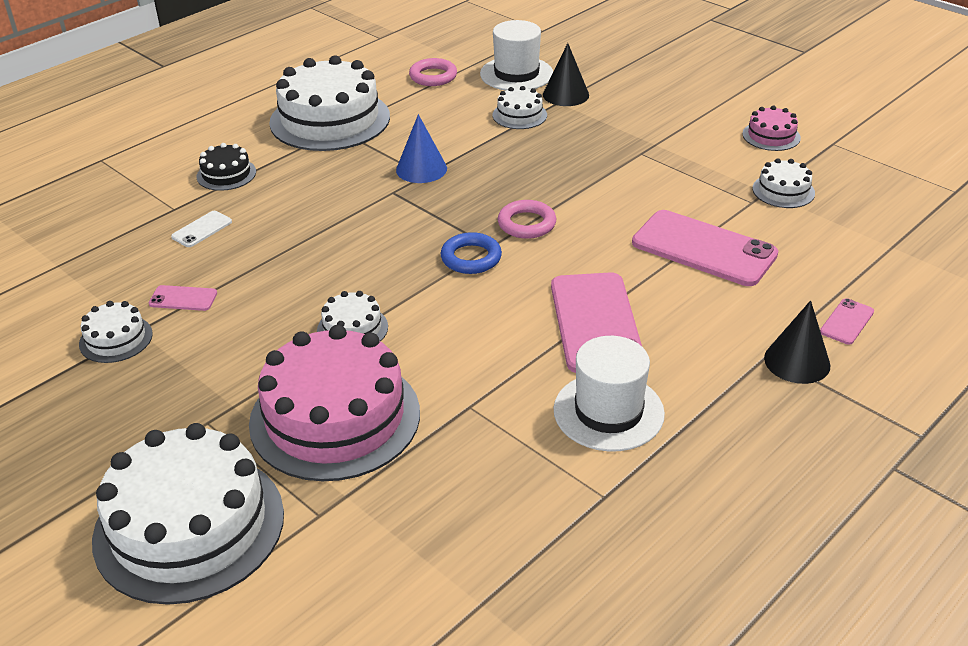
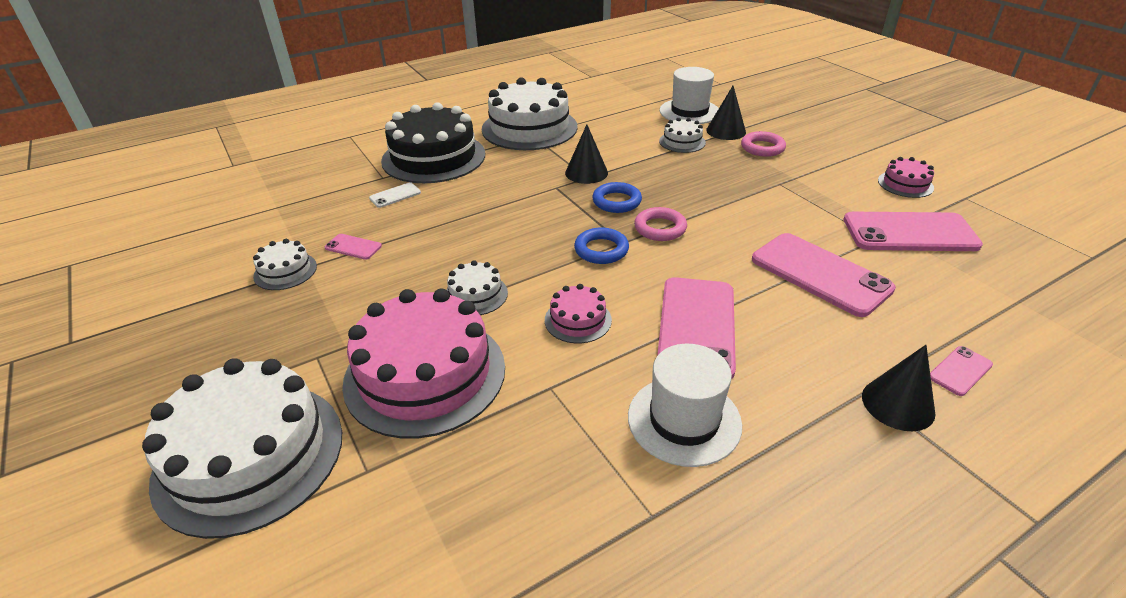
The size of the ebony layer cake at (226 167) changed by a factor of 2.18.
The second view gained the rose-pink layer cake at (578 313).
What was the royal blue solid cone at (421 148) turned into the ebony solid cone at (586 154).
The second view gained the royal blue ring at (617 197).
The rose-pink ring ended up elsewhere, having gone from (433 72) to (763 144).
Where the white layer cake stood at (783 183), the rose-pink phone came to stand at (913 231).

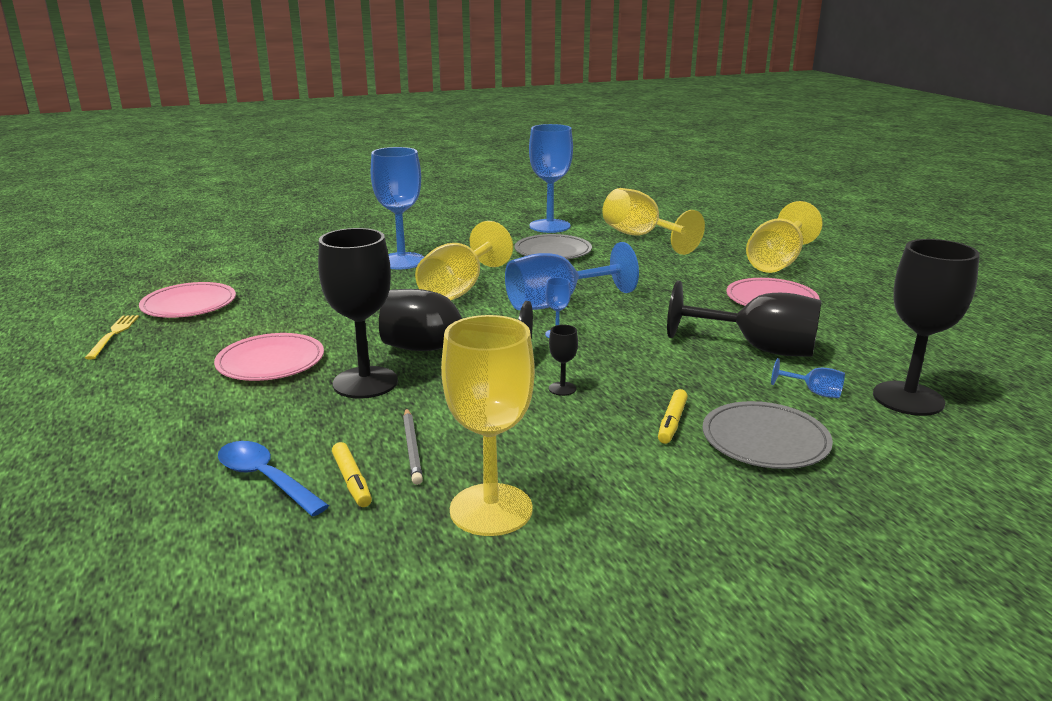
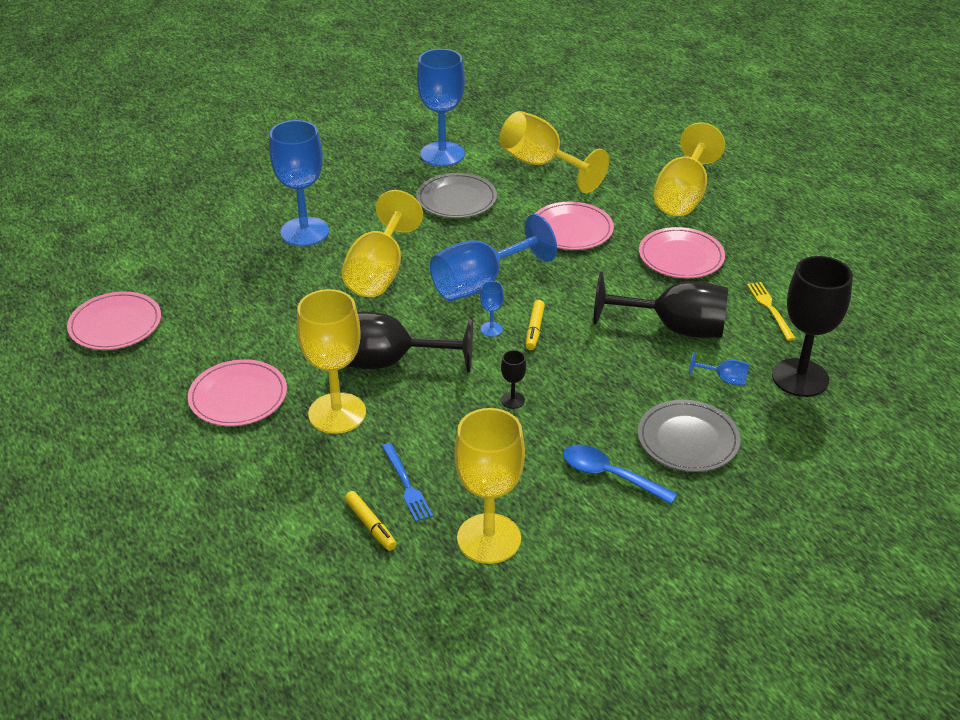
What was the ebony goblet at (358 313) turned into the bright yellow goblet at (331 361).
Where the grey pencil stood at (413 446), the royal blue table fork came to stand at (407 482).
The bright yellow marker ended up elsewhere, having gone from (673 416) to (535 325).
The second view gained the rose-pink plate at (574 226).
The royal blue spoon ended up elsewhere, having gone from (273 478) to (620 474).
The bright yellow table fork ended up elsewhere, having gone from (112 337) to (771 311).

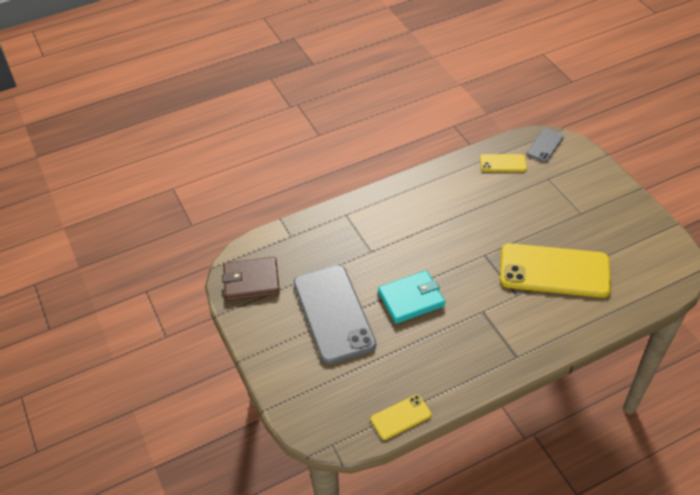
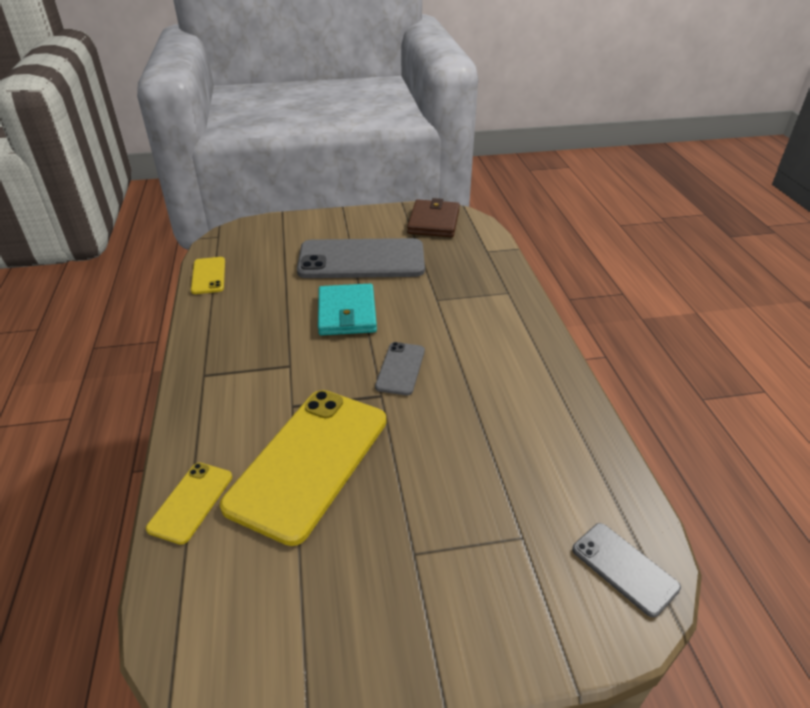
The bright yellow phone ended up elsewhere, having gone from (503 163) to (189 504).
The second view gained the grey phone at (400 368).

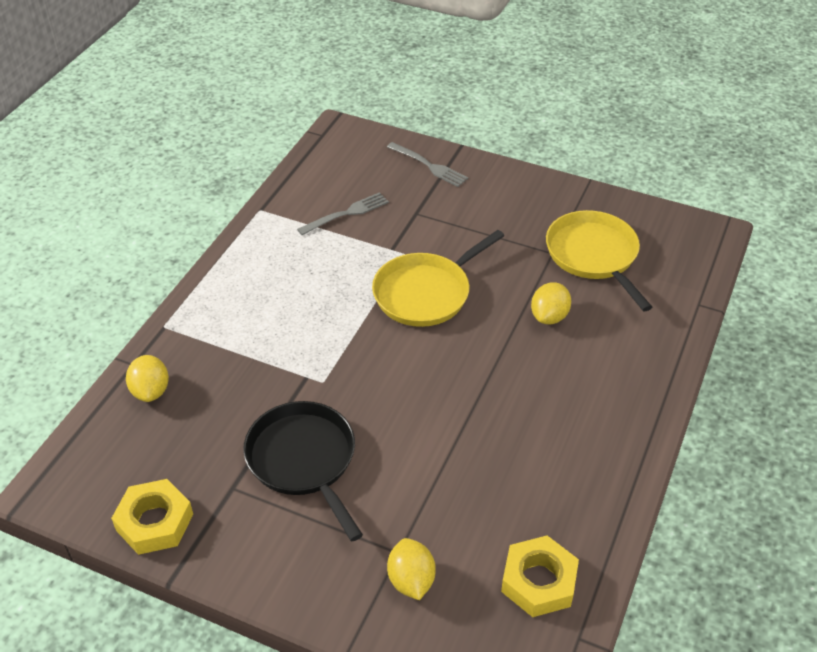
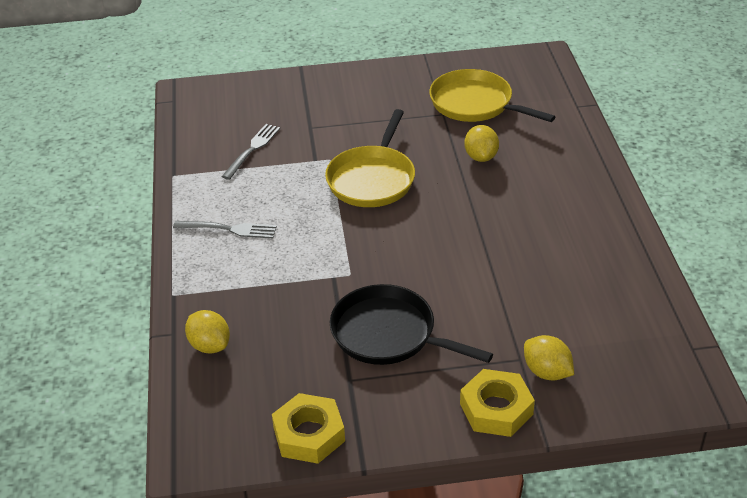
The grey table fork ended up elsewhere, having gone from (427 164) to (225 229).
The bright yellow hexagon nut ended up elsewhere, having gone from (540 576) to (497 403).

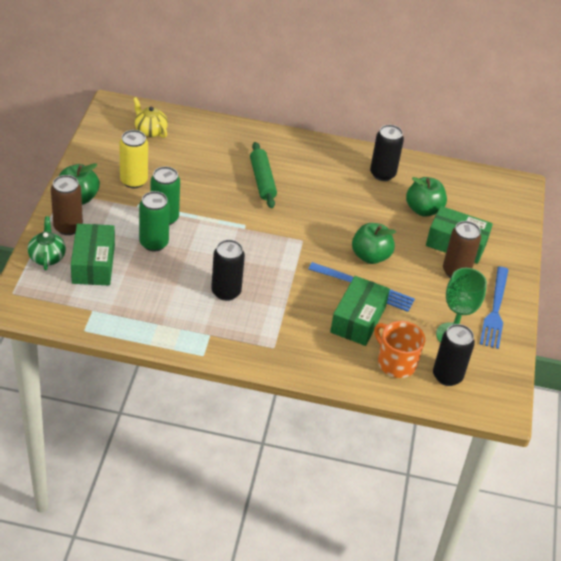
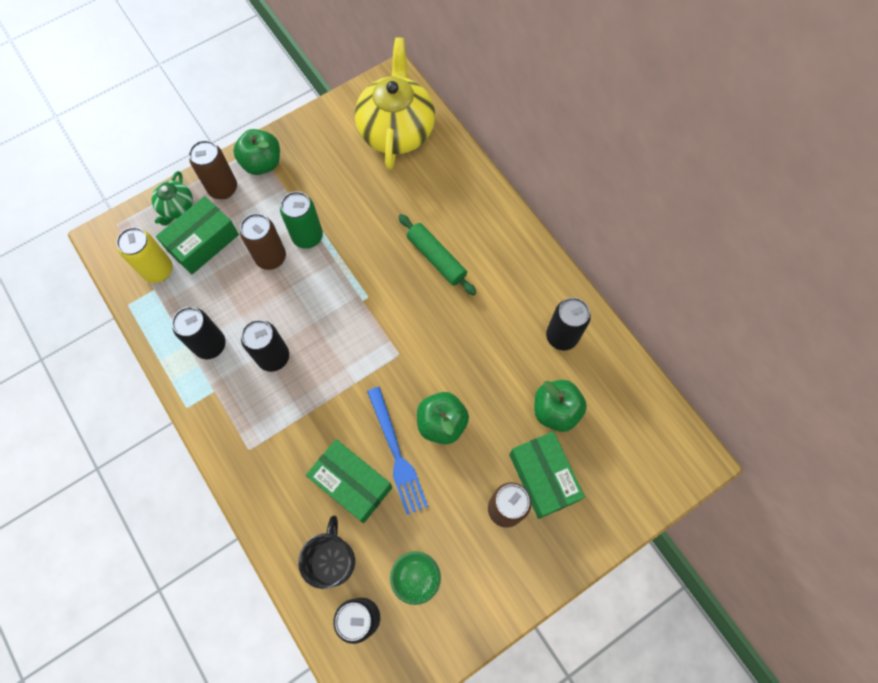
The bright yellow tin ended up elsewhere, having gone from (133 159) to (144 255).
The leaf-green tea pot at (47 243) ended up facing another way, 150 degrees clockwise from before.
The second view gained the ebony tin at (199 333).
What was the leaf-green tin at (154 221) turned into the brown tin at (263 241).
What was the bright orange coffee mug at (399 349) turned into the ebony coffee mug at (326 552).
The leaf-green box at (360 311) ended up facing another way, 60 degrees clockwise from before.
The size of the bright yellow tea pot at (150 117) changed by a factor of 2.08.
The leaf-green dough roller at (263 175) ended up facing another way, 75 degrees counterclockwise from before.
The second view lost the royal blue table fork at (494 308).

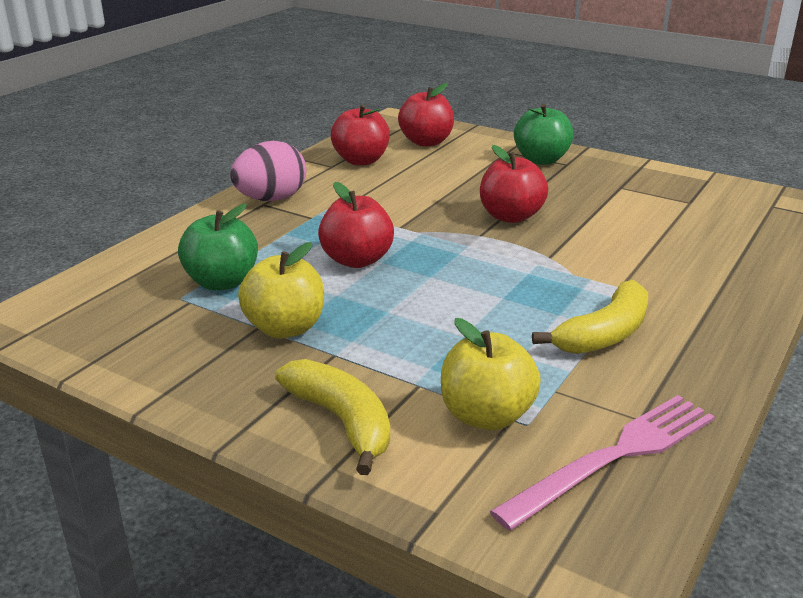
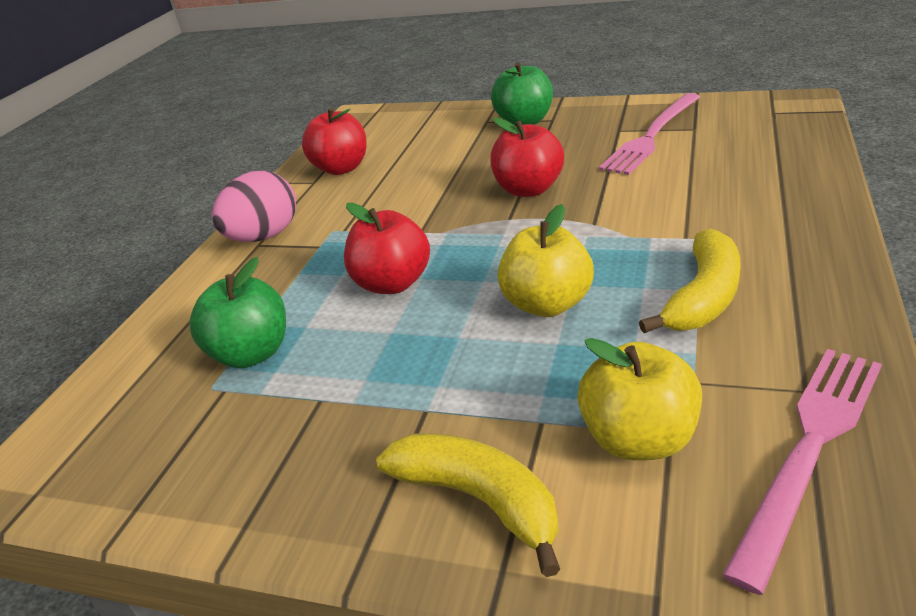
The bright yellow apple fruit ended up elsewhere, having gone from (281 290) to (545 260).
The second view gained the rose-pink table fork at (649 134).
The second view lost the scarlet apple fruit at (426 115).

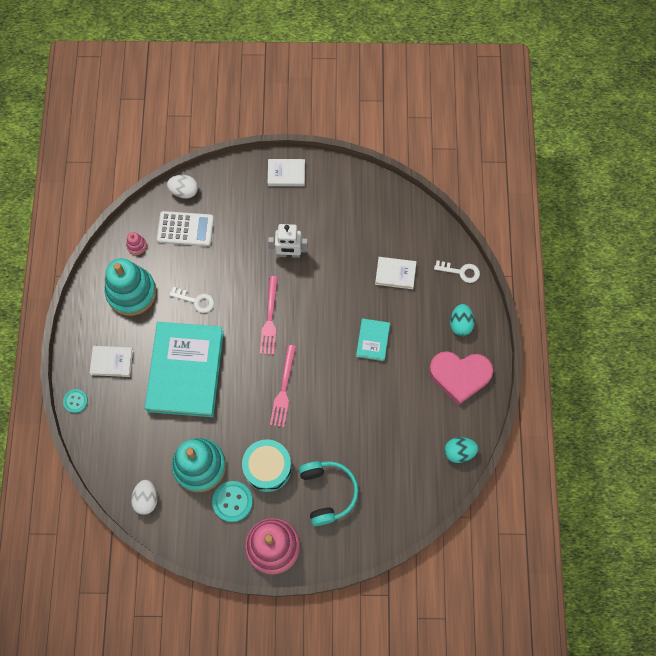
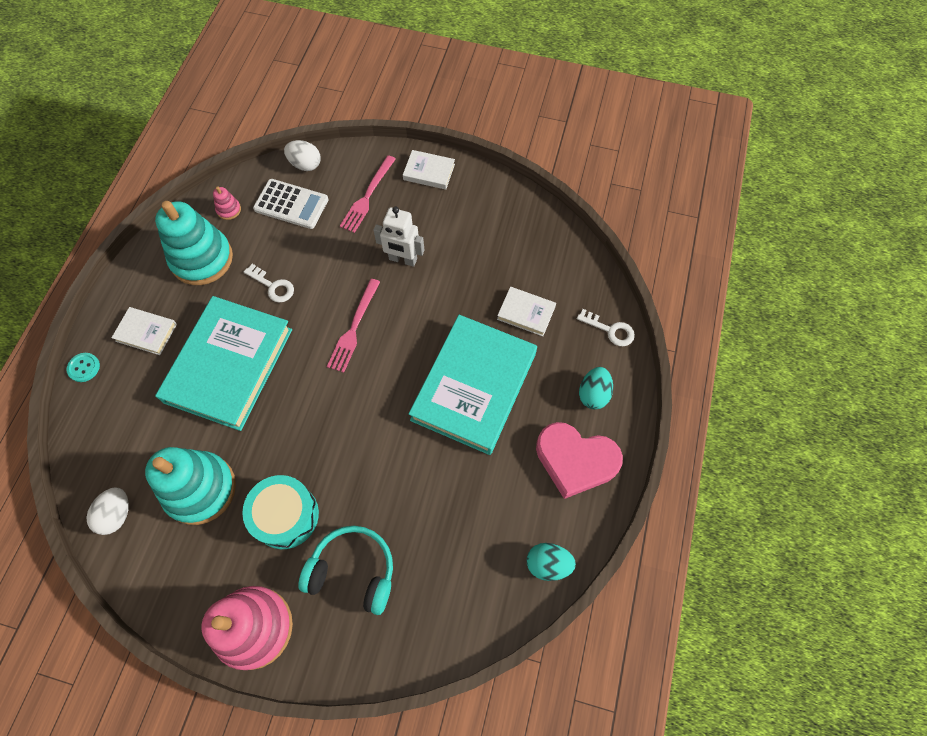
The teal headphones at (328 493) ended up facing another way, 75 degrees counterclockwise from before.
The rose-pink table fork ended up elsewhere, having gone from (283 386) to (368 194).
The size of the teal book at (373 339) changed by a factor of 2.28.
The second view lost the teal sewing button at (232 501).

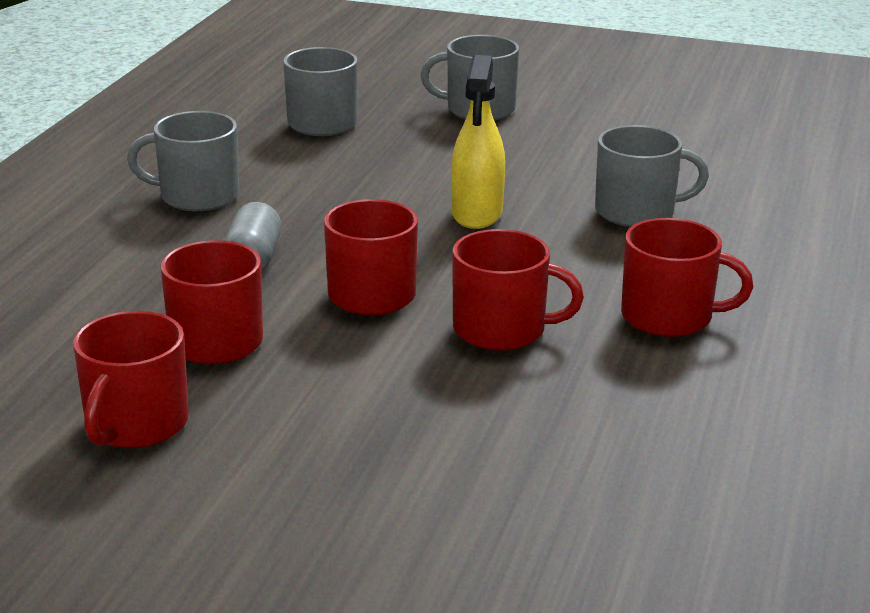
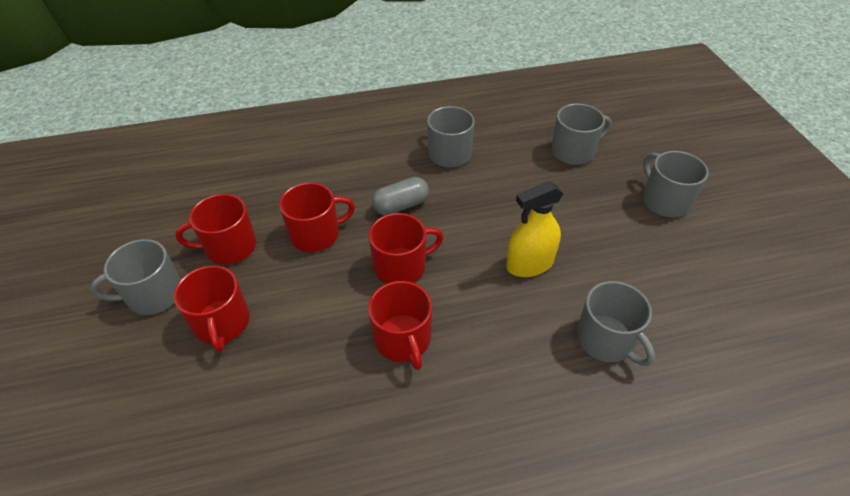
The second view gained the grey coffee mug at (135 277).
The scarlet coffee mug ended up elsewhere, having gone from (687 277) to (212 308).

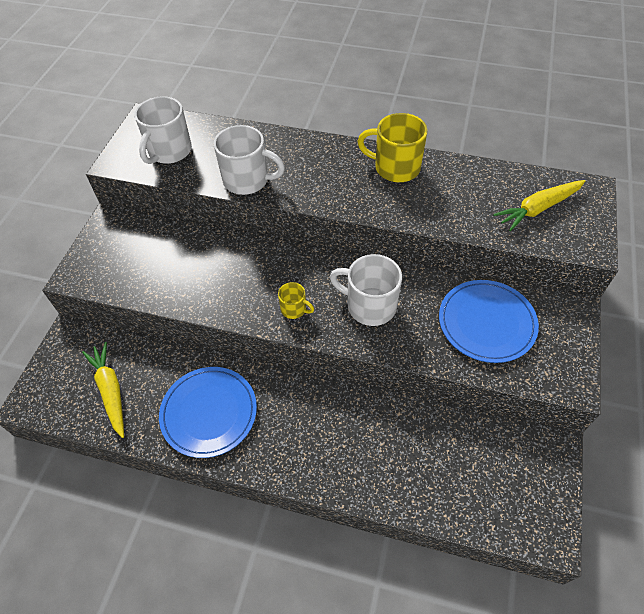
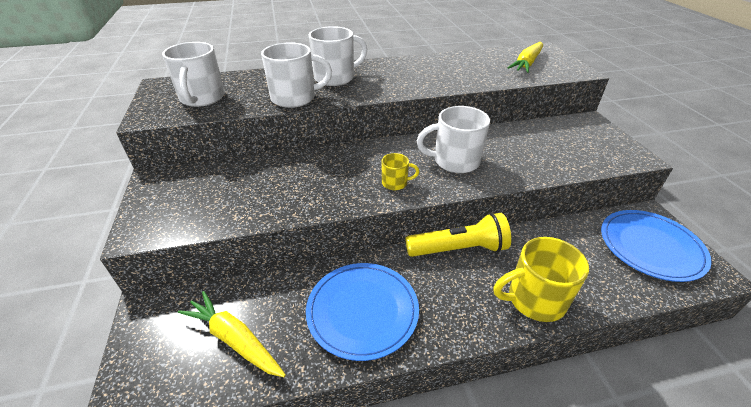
The second view gained the white coffee mug at (338 56).
The second view gained the bright yellow torch at (458 235).
The bright yellow coffee mug ended up elsewhere, having gone from (392 147) to (541 279).
The royal blue plate ended up elsewhere, having gone from (489 321) to (656 246).

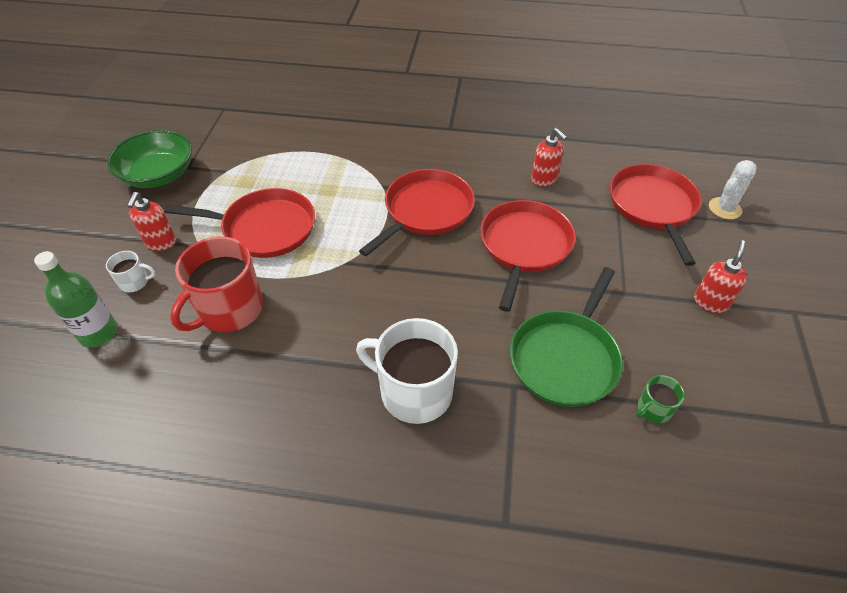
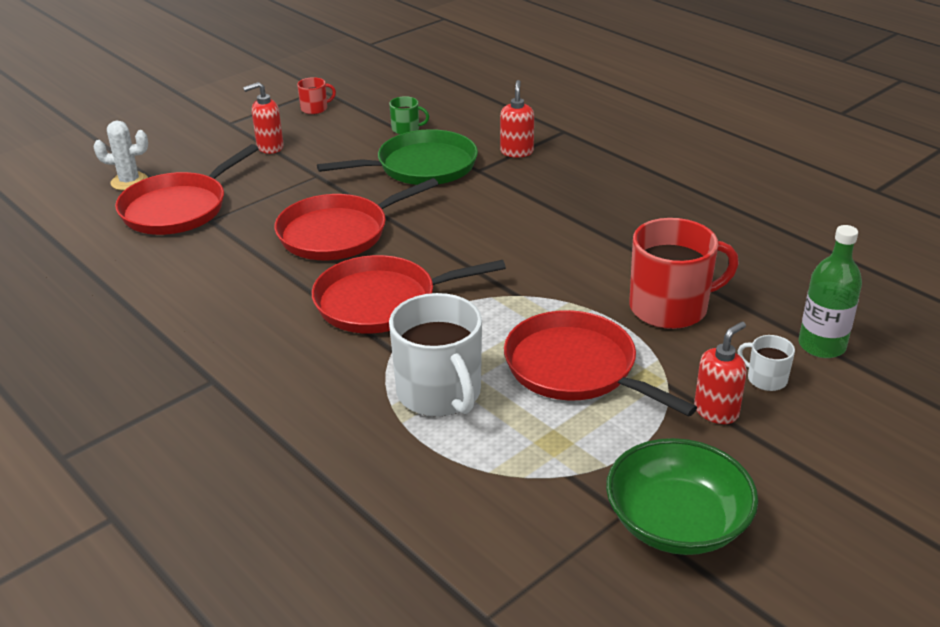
The second view gained the scarlet coffee mug at (316 95).
The white coffee mug ended up elsewhere, having gone from (407 371) to (435 355).
The scarlet pump bottle ended up elsewhere, having gone from (549 157) to (517 119).

